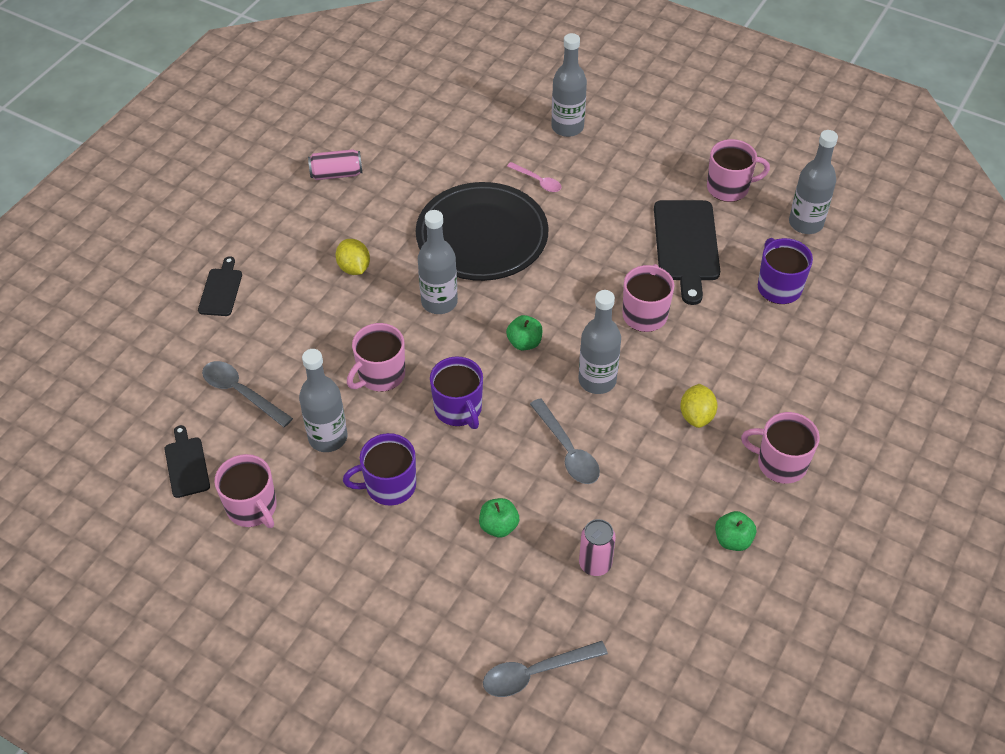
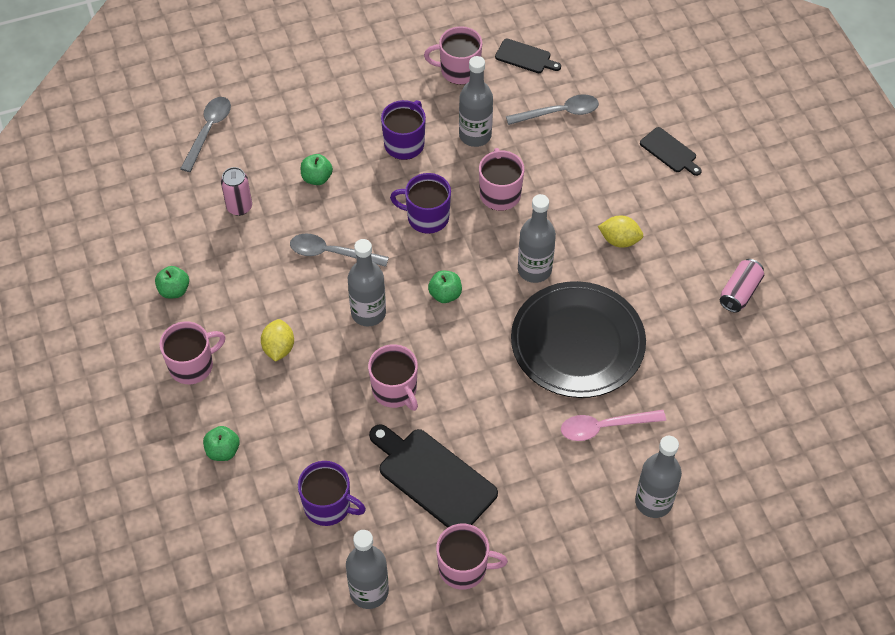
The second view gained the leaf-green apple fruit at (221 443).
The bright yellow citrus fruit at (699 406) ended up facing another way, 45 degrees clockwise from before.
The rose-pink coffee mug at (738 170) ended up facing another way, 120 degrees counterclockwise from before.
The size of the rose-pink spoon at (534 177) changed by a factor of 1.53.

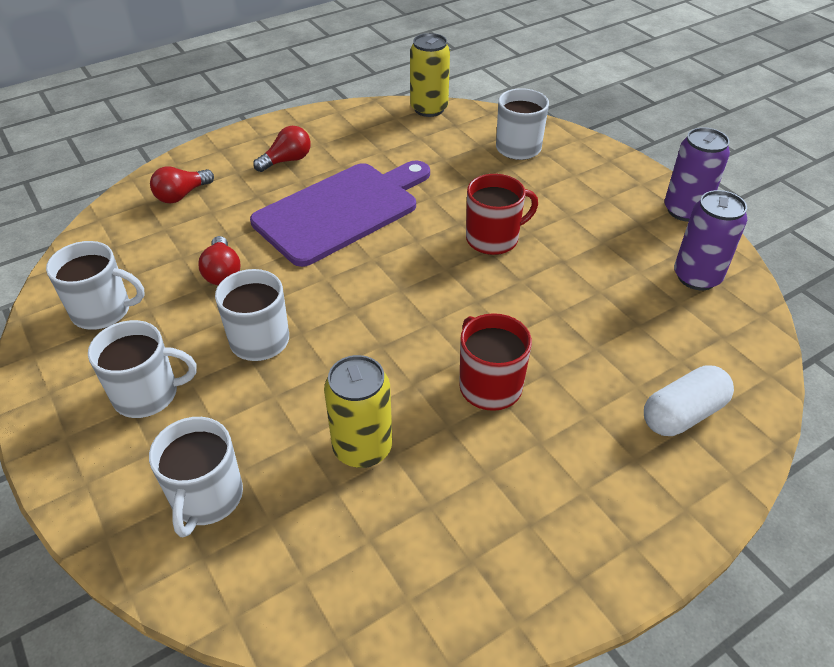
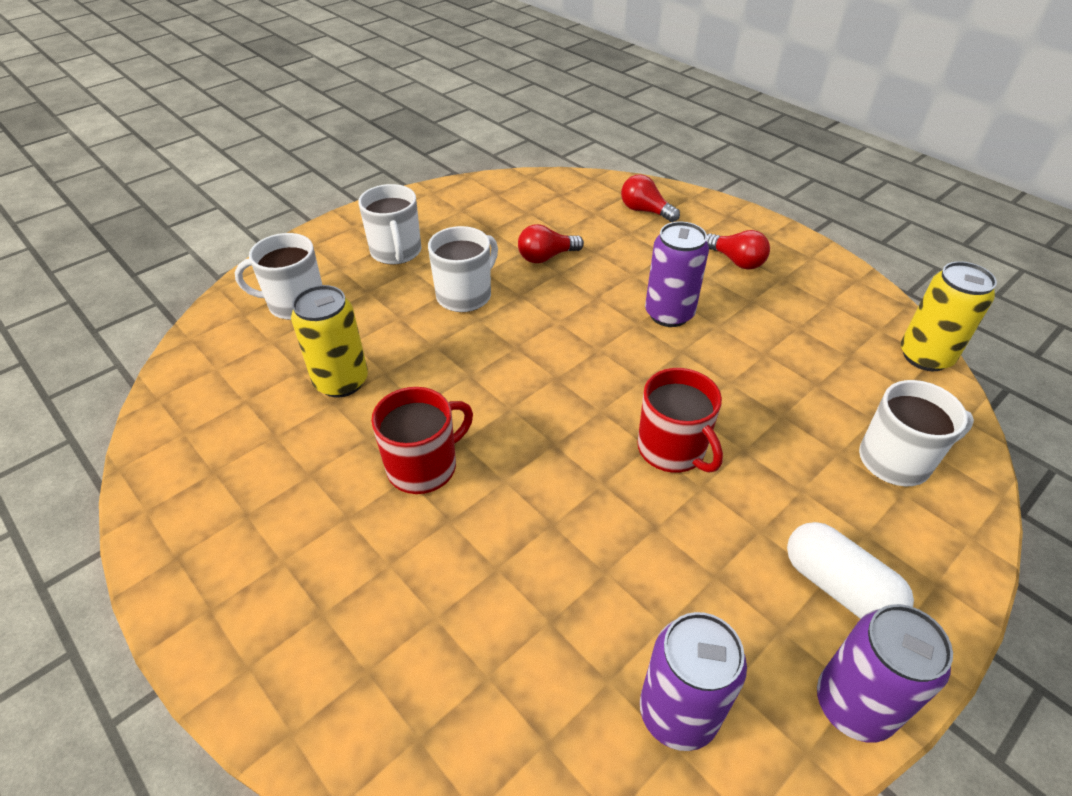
Where the purple cutting board stood at (340 213), the purple tin came to stand at (677 274).
The white pill shape ended up elsewhere, having gone from (689 400) to (850 570).
The second view lost the white coffee mug at (95 285).

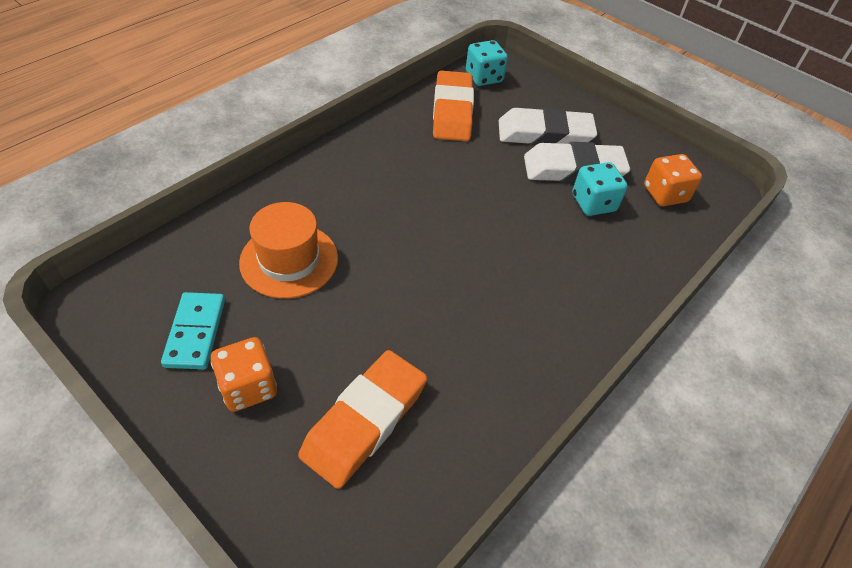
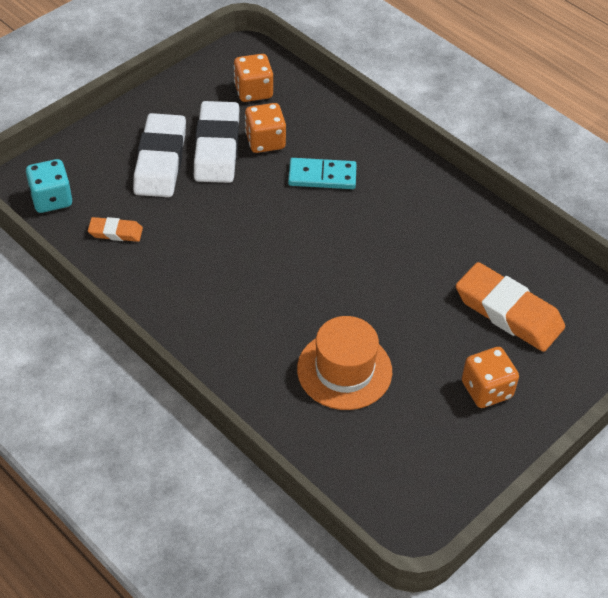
The size of the bright orange gum eraser at (453 106) changed by a factor of 0.50.
What was the teal dice at (600 189) turned into the bright orange dice at (265 128).
The teal domino piece ended up elsewhere, having gone from (193 330) to (322 173).

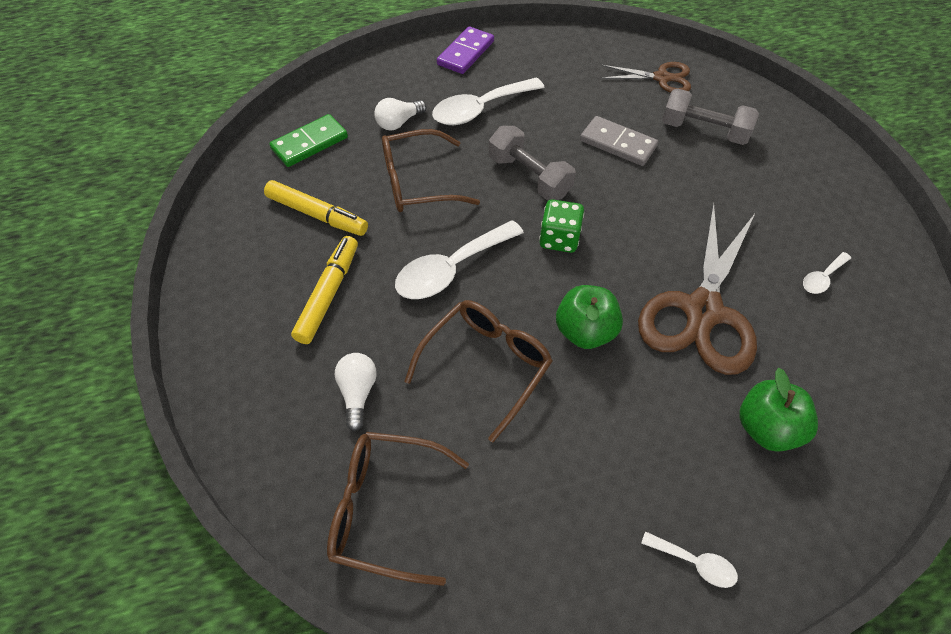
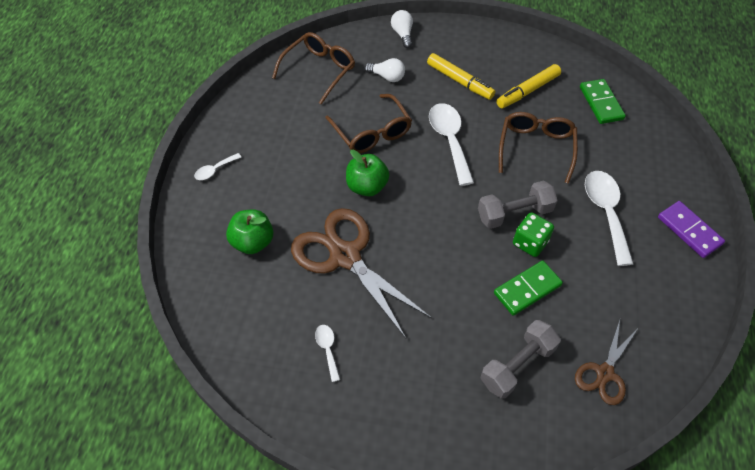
The white bulb ended up elsewhere, having gone from (400 114) to (402 29).
What was the grey domino piece at (619 141) turned into the leaf-green domino piece at (528 288).
The leaf-green dice ended up elsewhere, having gone from (561 226) to (533 234).

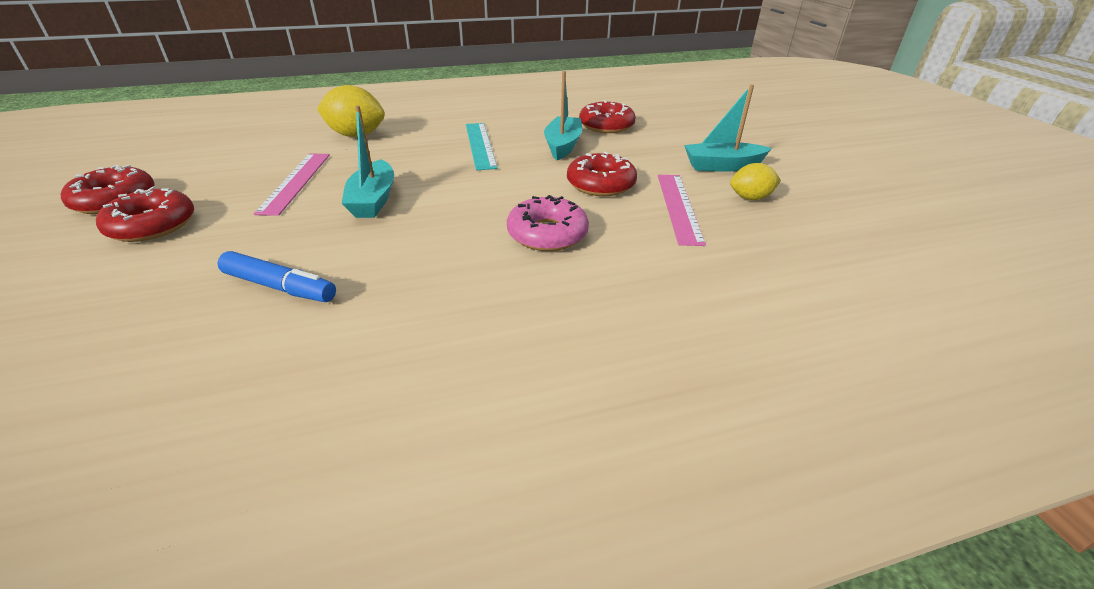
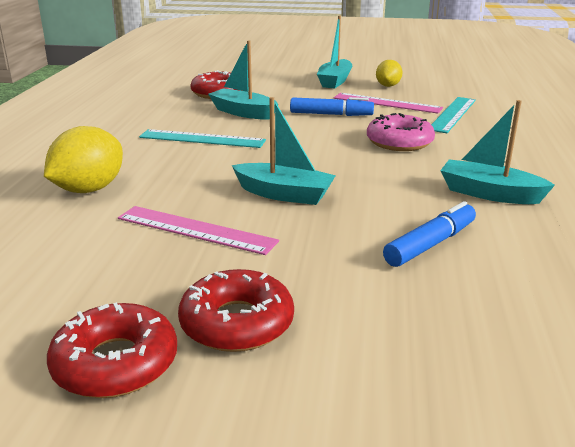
Where the scarlet donut stood at (602 174), the royal blue marker came to stand at (332 106).
The second view gained the teal measuring stick at (453 115).
The second view gained the teal sailboat at (497 152).

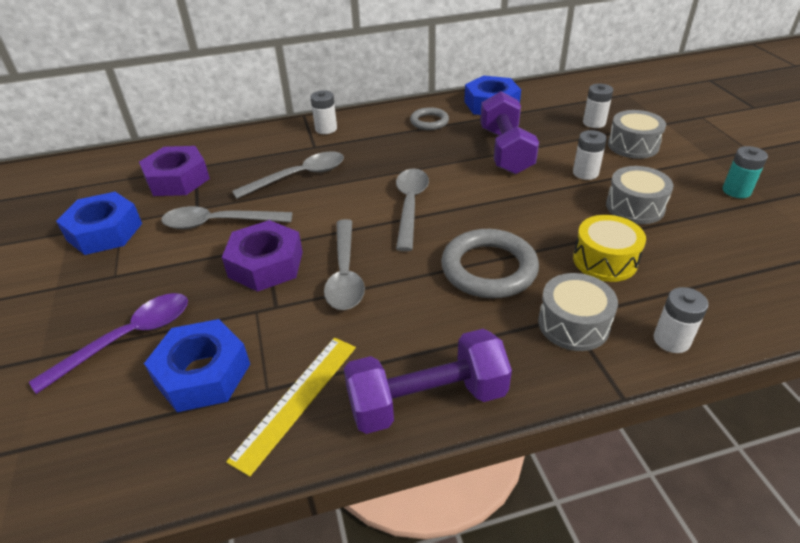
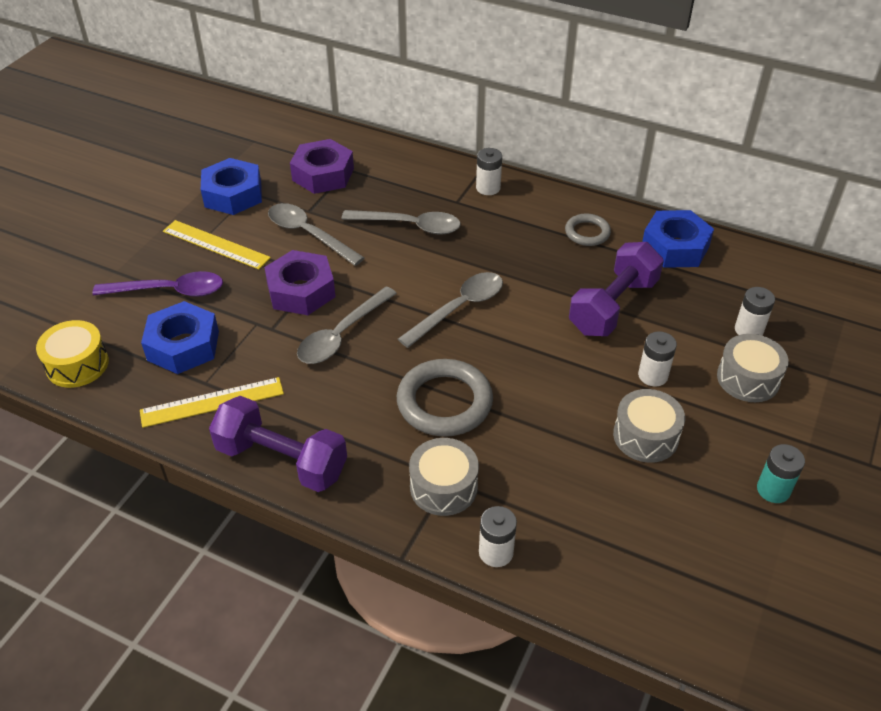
The bright yellow toy drum ended up elsewhere, having gone from (609 248) to (72 354).
The second view gained the bright yellow measuring stick at (217 244).

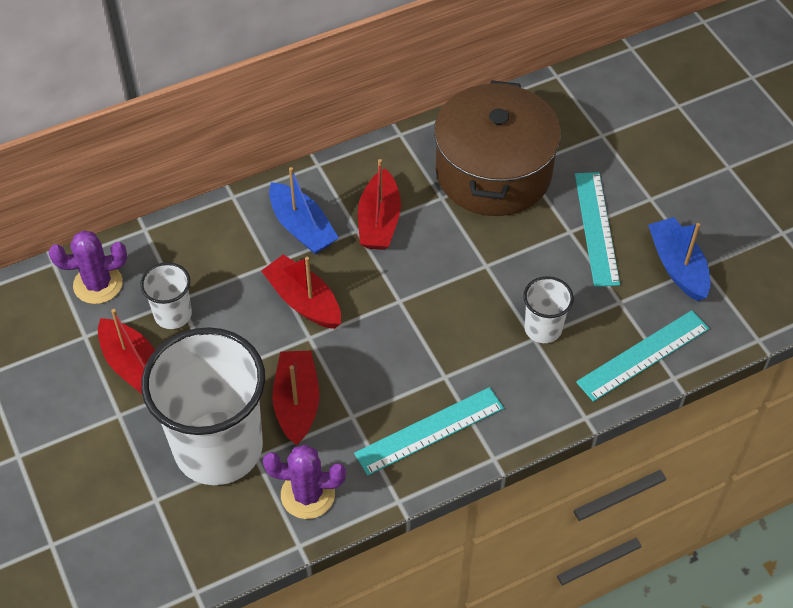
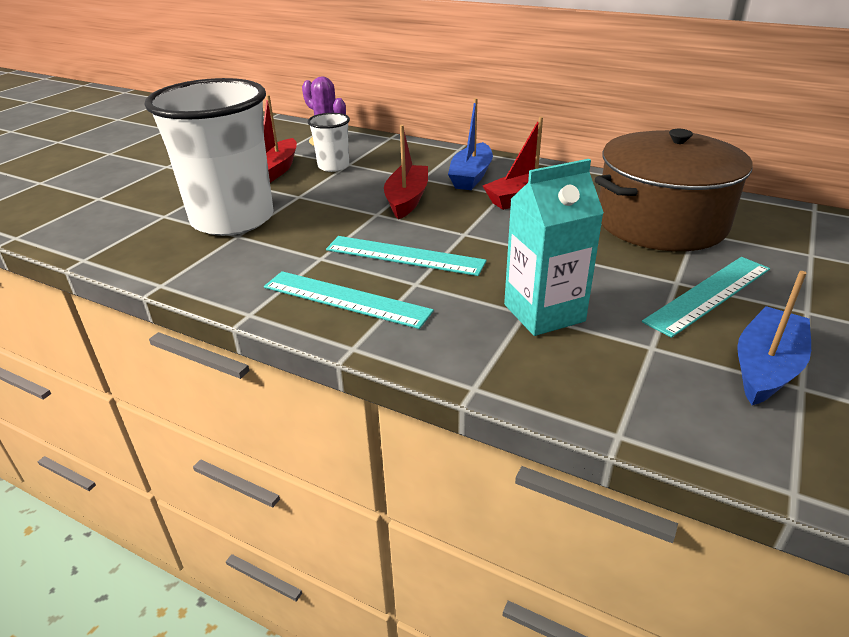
The teal measuring stick ended up elsewhere, having gone from (643 356) to (406 256).
Where the white beaker stood at (548 309), the teal juice carton came to stand at (554 247).
The second view lost the purple cactus at (304 481).
The second view lost the scarlet sailboat at (295 398).

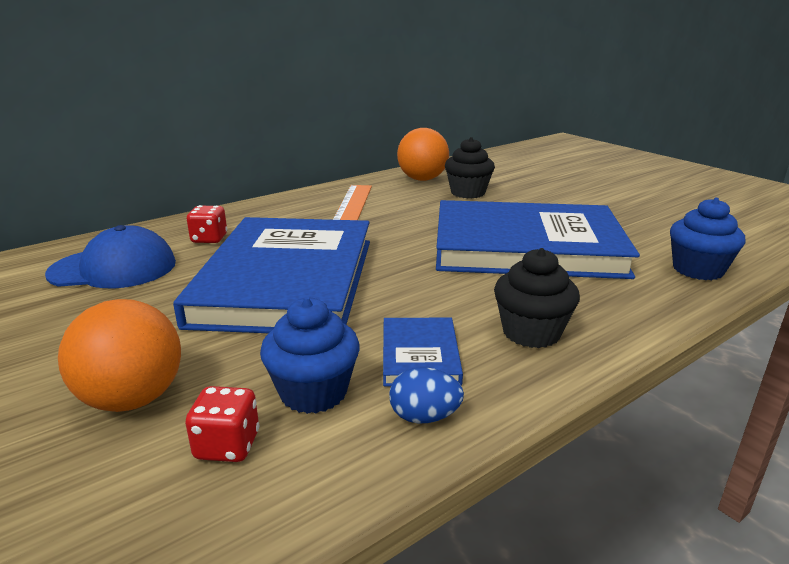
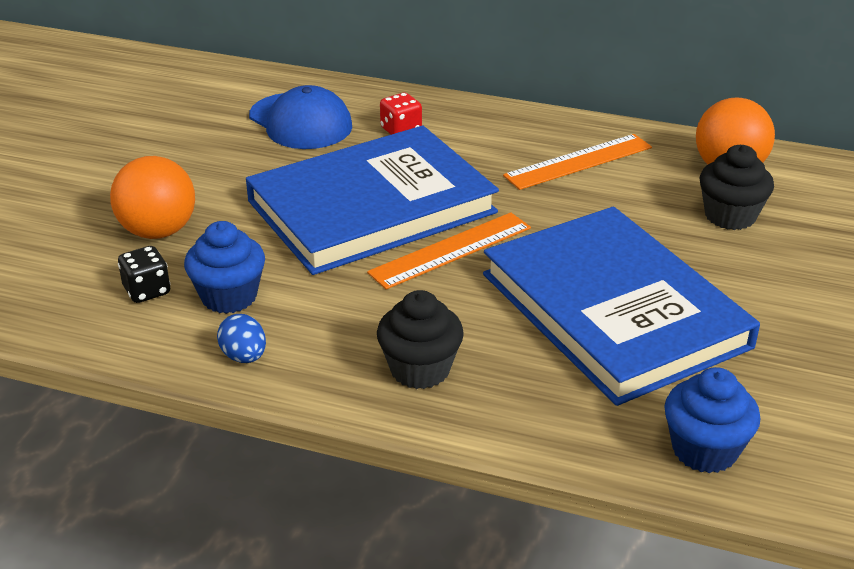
What was the scarlet dice at (222 424) turned into the ebony dice at (144 274).
The second view gained the bright orange measuring stick at (449 250).
The second view lost the royal blue book at (423 351).

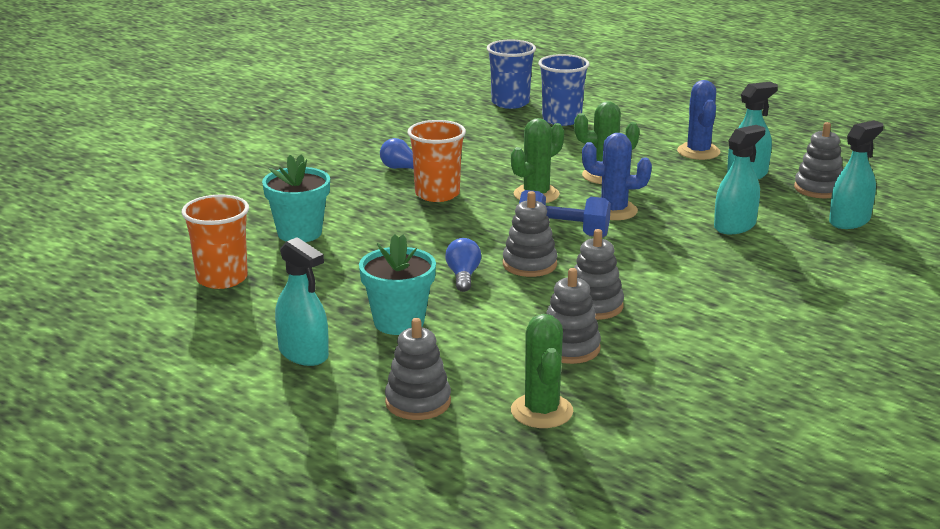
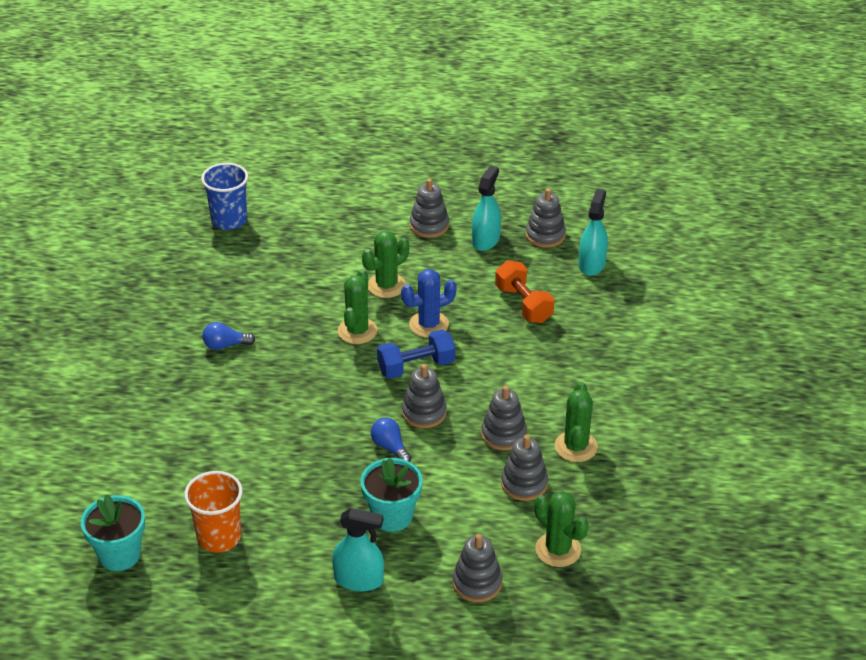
The teal flower pot ended up elsewhere, having gone from (296 198) to (113 532).
Where the royal blue cactus stood at (698 120), the grey stacking rings came to stand at (429 208).
Where the teal sprayer stood at (739 179), the bright orange dumbbell came to stand at (524 291).
The second view gained the leaf-green cactus at (576 422).
The second view lost the bright orange beaker at (437 161).
The second view lost the royal blue beaker at (564 90).

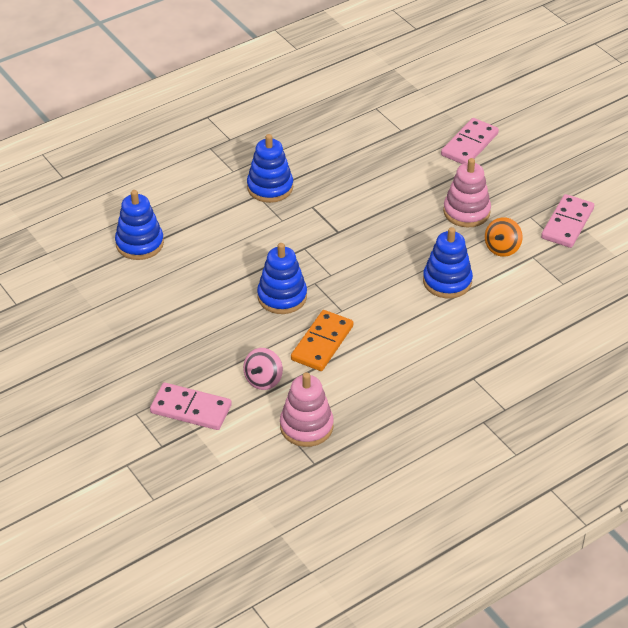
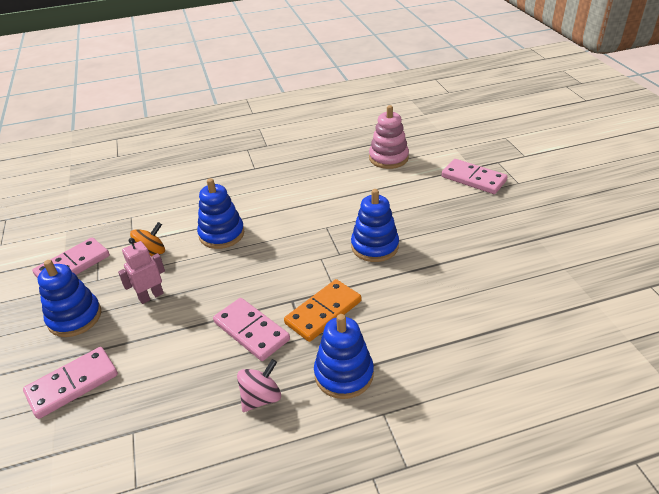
The royal blue stacking rings ended up elsewhere, having gone from (139 225) to (69 298).
Where the rose-pink stacking rings stood at (467 193), the rose-pink robot came to stand at (141 271).
The second view gained the rose-pink domino piece at (251 329).
The rose-pink whirligig ended up elsewhere, having gone from (263 369) to (259 385).
The bright orange domino piece ended up elsewhere, having gone from (322 340) to (322 310).

